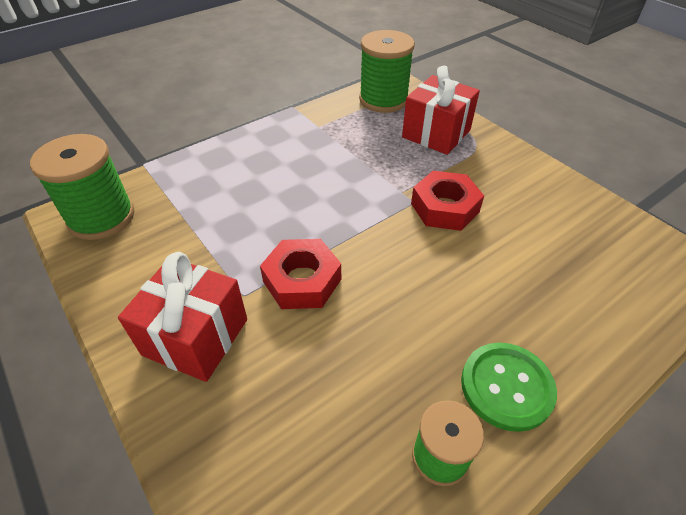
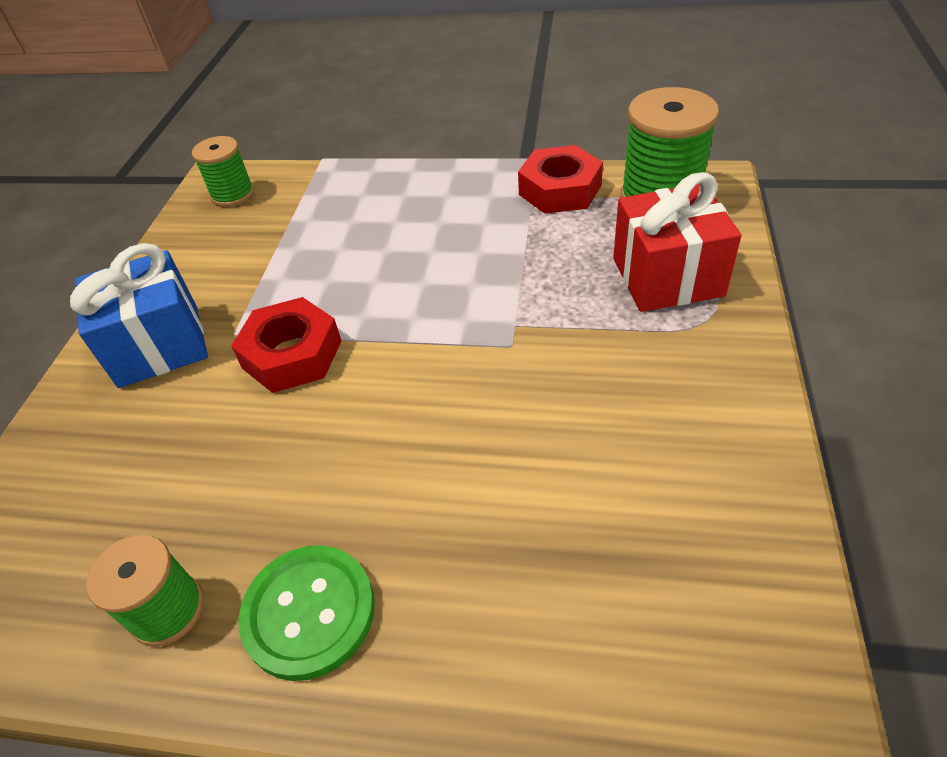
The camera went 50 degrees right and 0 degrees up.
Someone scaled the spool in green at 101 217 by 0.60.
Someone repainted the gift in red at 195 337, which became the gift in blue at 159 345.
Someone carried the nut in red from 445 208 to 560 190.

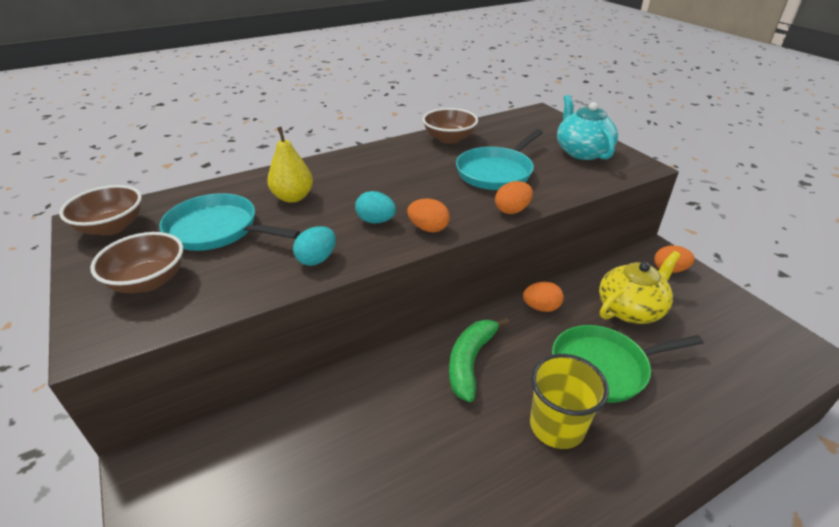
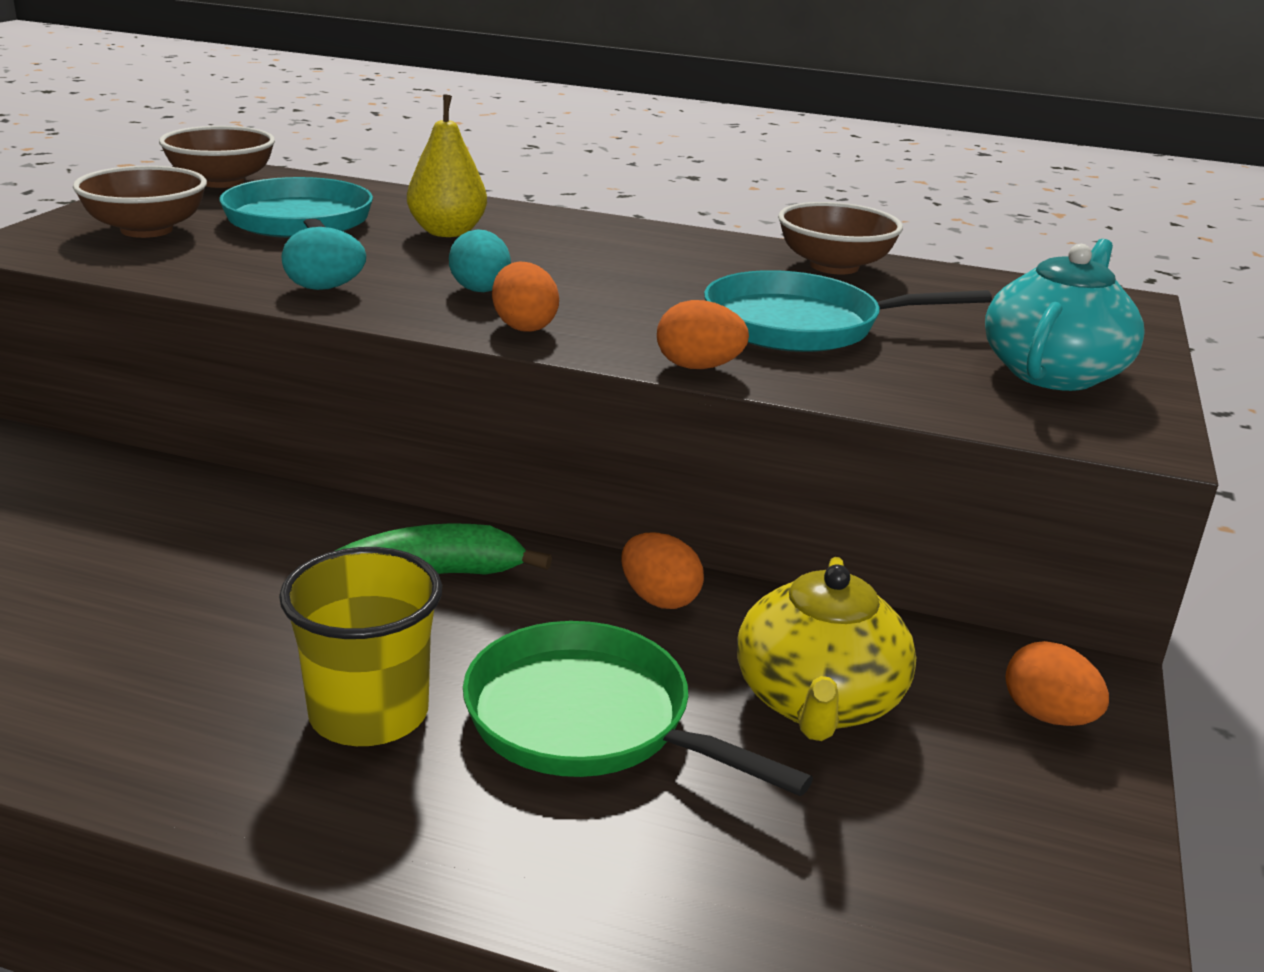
The camera went 45 degrees right and 10 degrees down.
Someone rotated the teapot in yellow at 630 309 by 90 degrees clockwise.

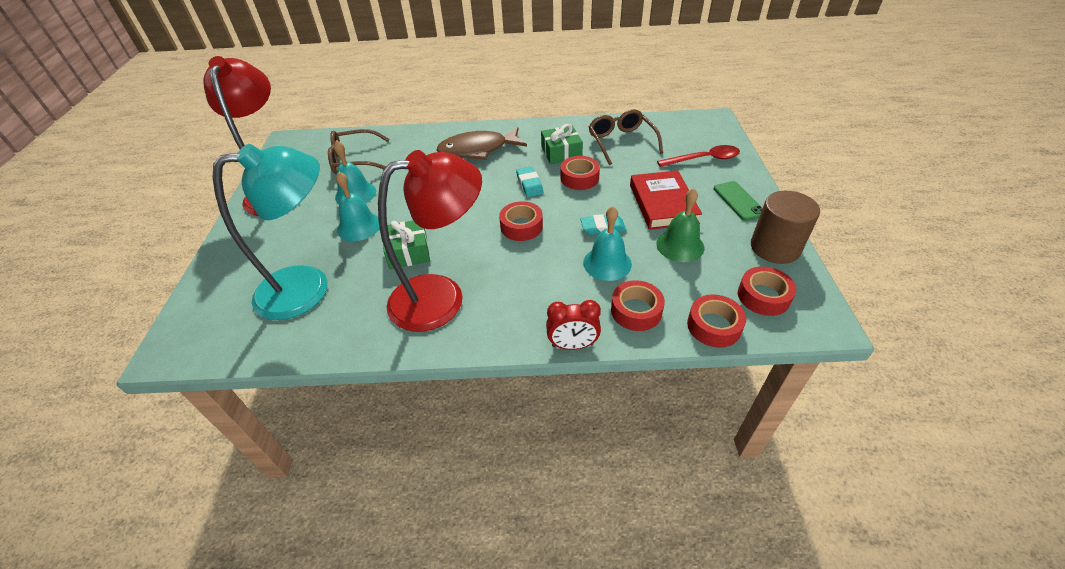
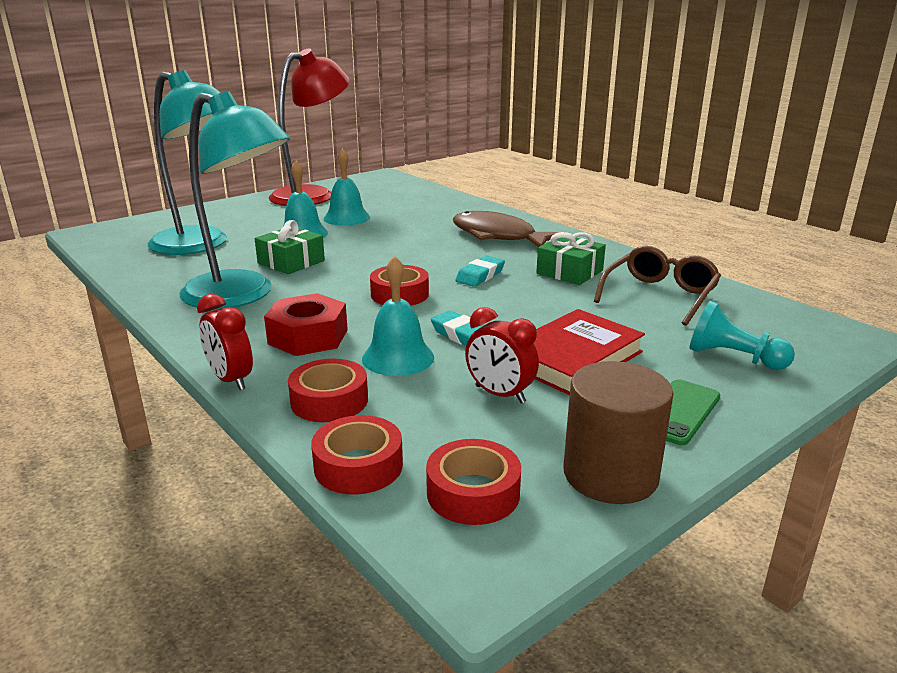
The camera went 50 degrees right and 20 degrees down.
Someone took away the glasses in brown at 355 160.
Someone repainted the lamp in red at 442 297, which became the lamp in turquoise at 241 295.
Someone took away the tape in red at 579 178.
Someone swapped the bell in green at 680 245 for the clock in red at 500 394.
Someone swapped the spoon in red at 704 159 for the pawn in turquoise at 733 358.
Someone put down the nut in red at 308 337.

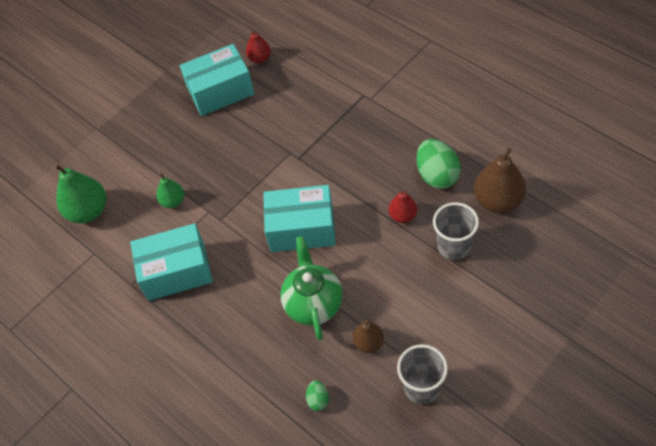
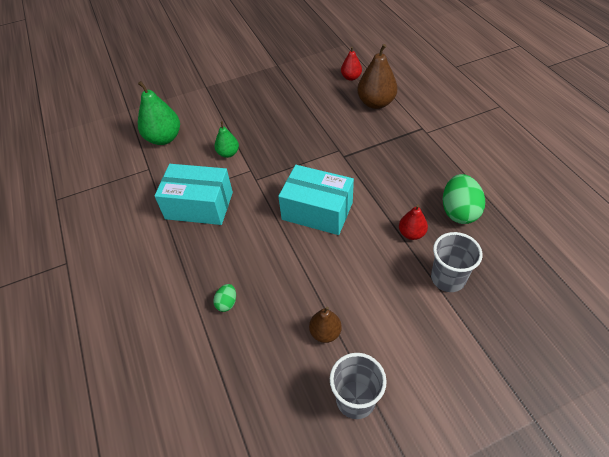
The camera went 20 degrees right and 5 degrees down.
Someone took away the box in turquoise at 220 91.
Someone took away the teapot in green at 313 304.
Someone carried the egg in green from 318 400 to 227 303.
Someone carried the pear in brown from 498 201 to 376 103.

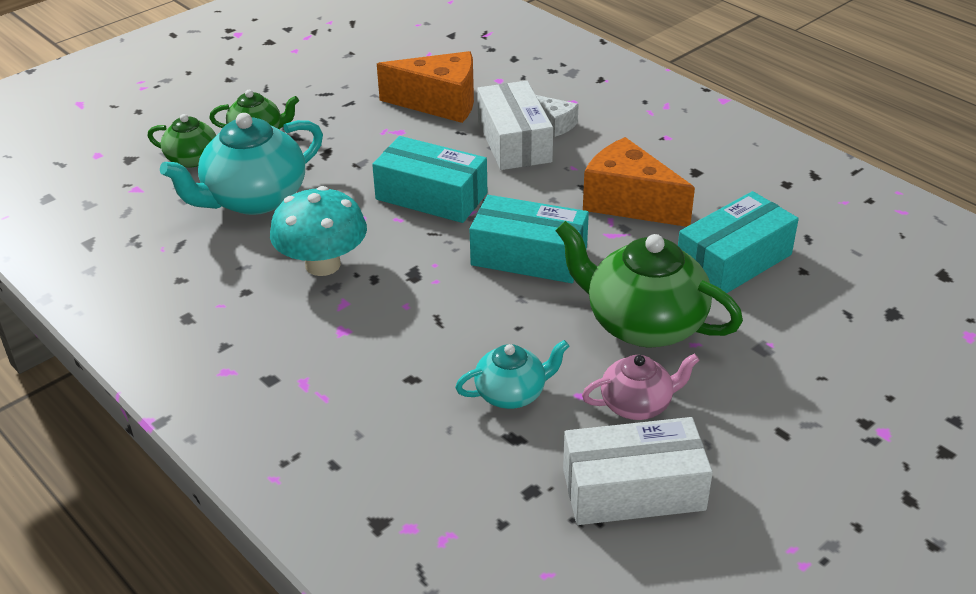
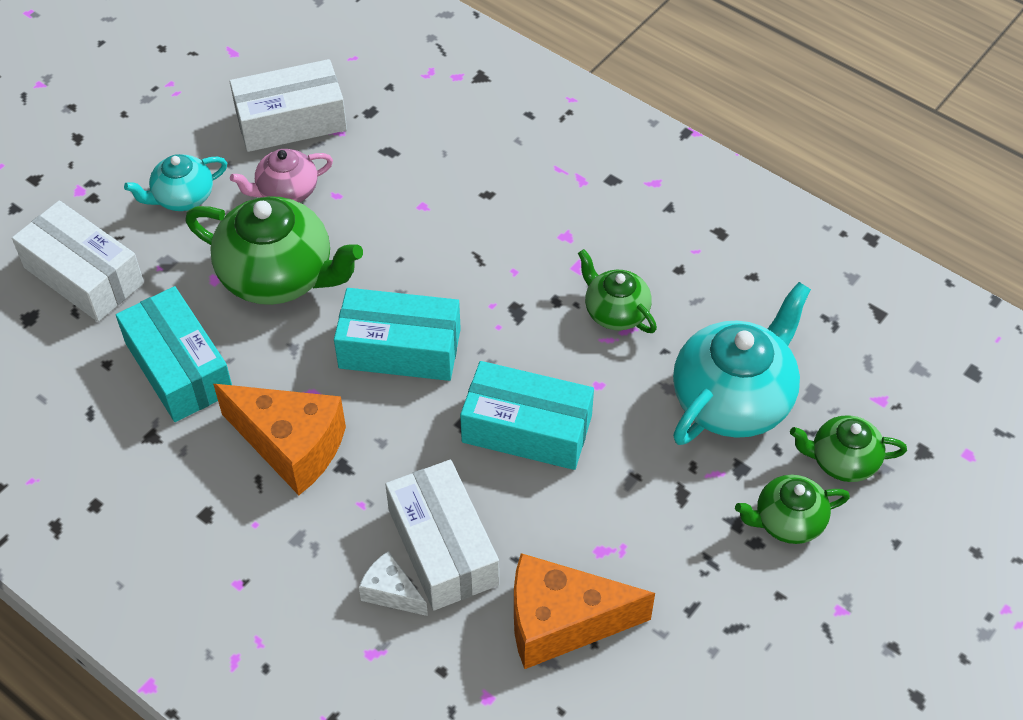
The camera went 170 degrees right and 15 degrees up.
Someone swapped the mushroom in turquoise at 323 264 for the teapot in green at 615 312.
Someone carried the teapot in turquoise from 512 393 to 182 197.
Someone rotated the box in turquoise at 733 261 by 75 degrees counterclockwise.
Someone put down the box in white at 84 275.

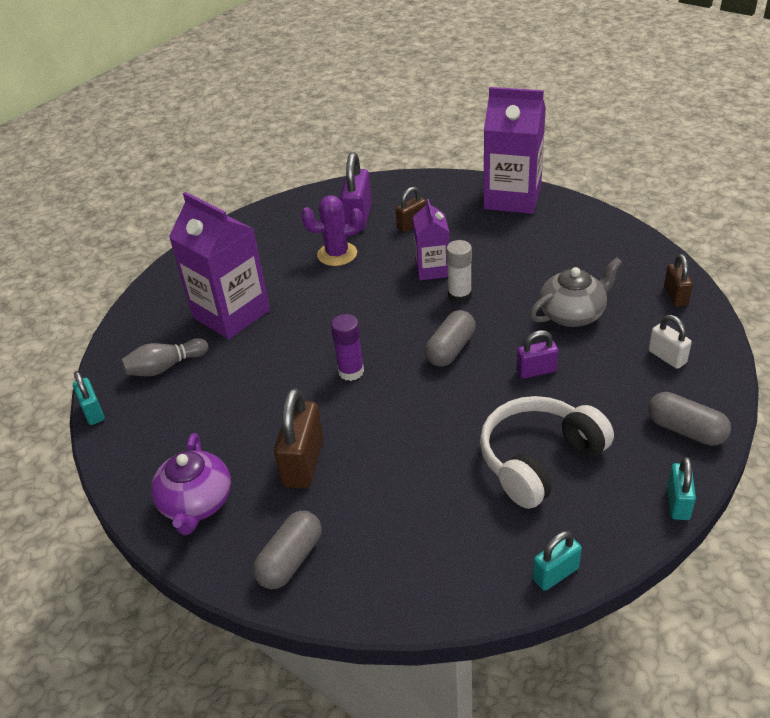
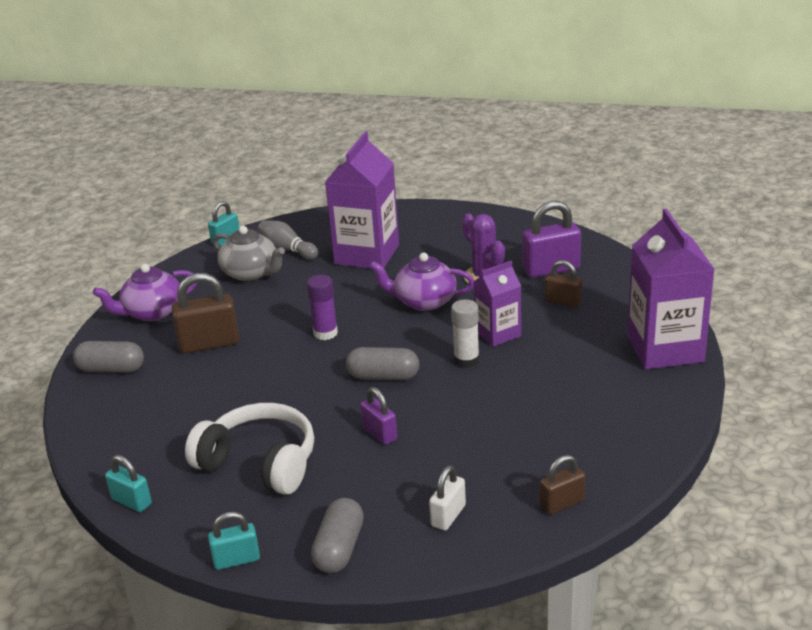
The camera went 65 degrees right and 10 degrees down.
Someone carried the teapot in grey from 573 314 to 251 273.
Someone put down the teapot in purple at 424 301.

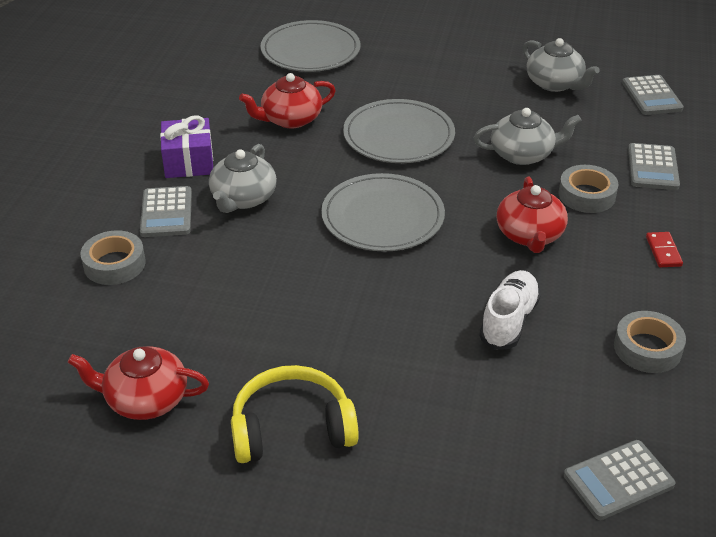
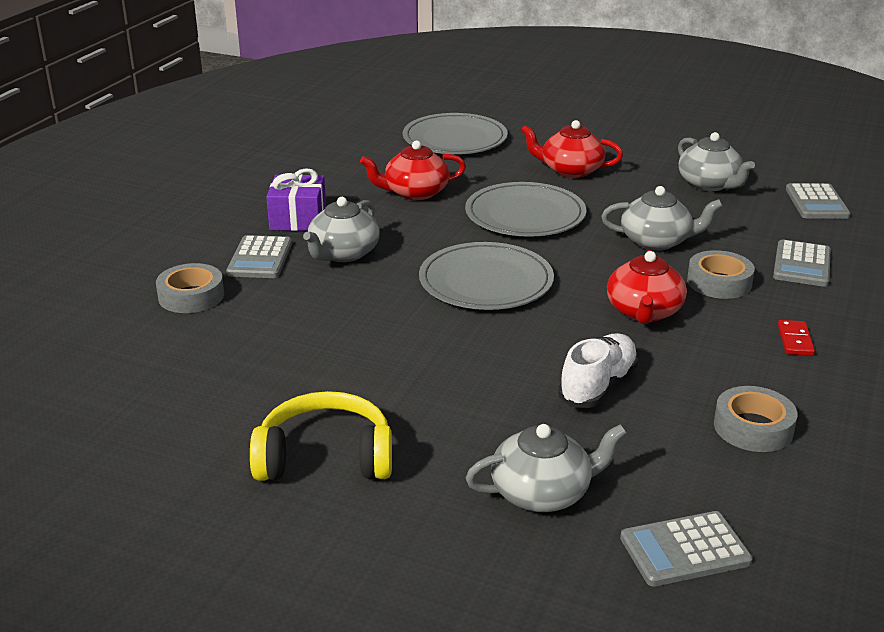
The camera went 10 degrees right and 10 degrees down.
Someone carried the teapot in red from 145 399 to 570 170.
Someone put down the teapot in grey at 543 493.

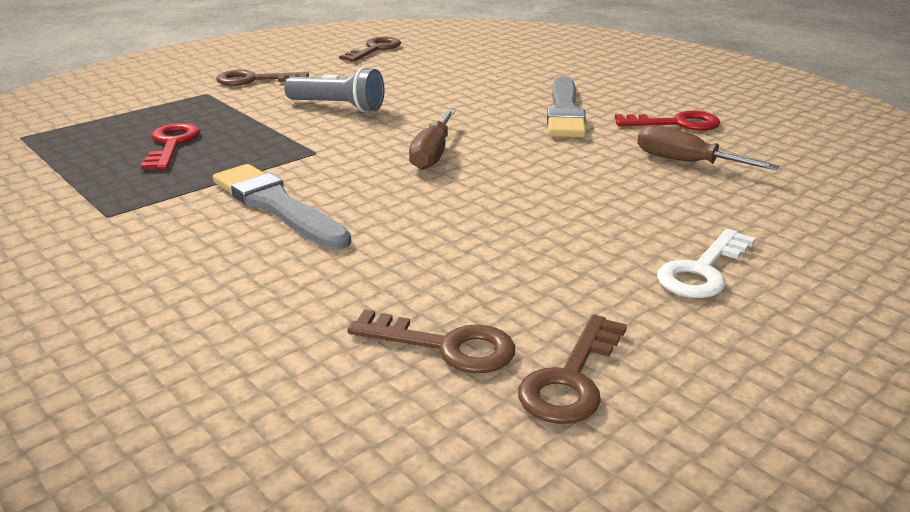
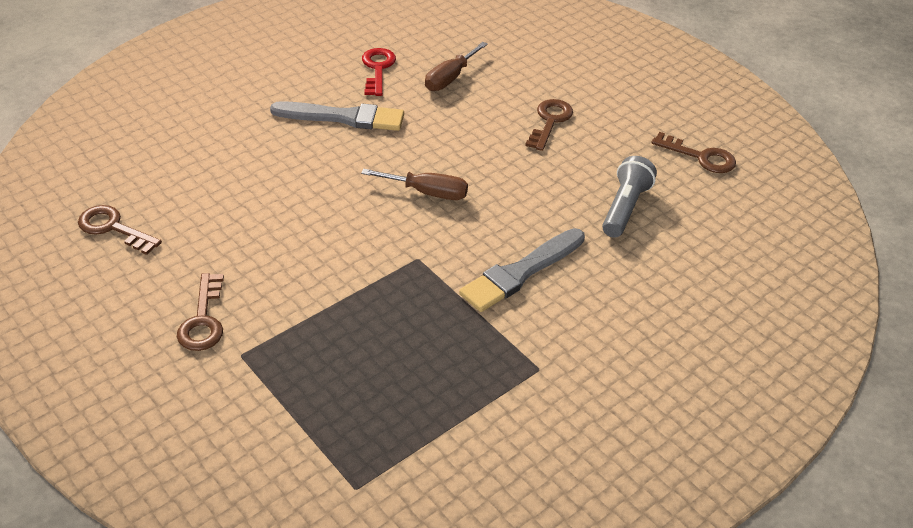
The camera went 90 degrees left and 15 degrees up.
Someone took away the key in red at 171 144.
Someone carried the flashlight in grey from 338 107 to 624 208.
Someone carried the key in brown from 445 346 to 550 121.
Someone took away the key in white at 703 271.

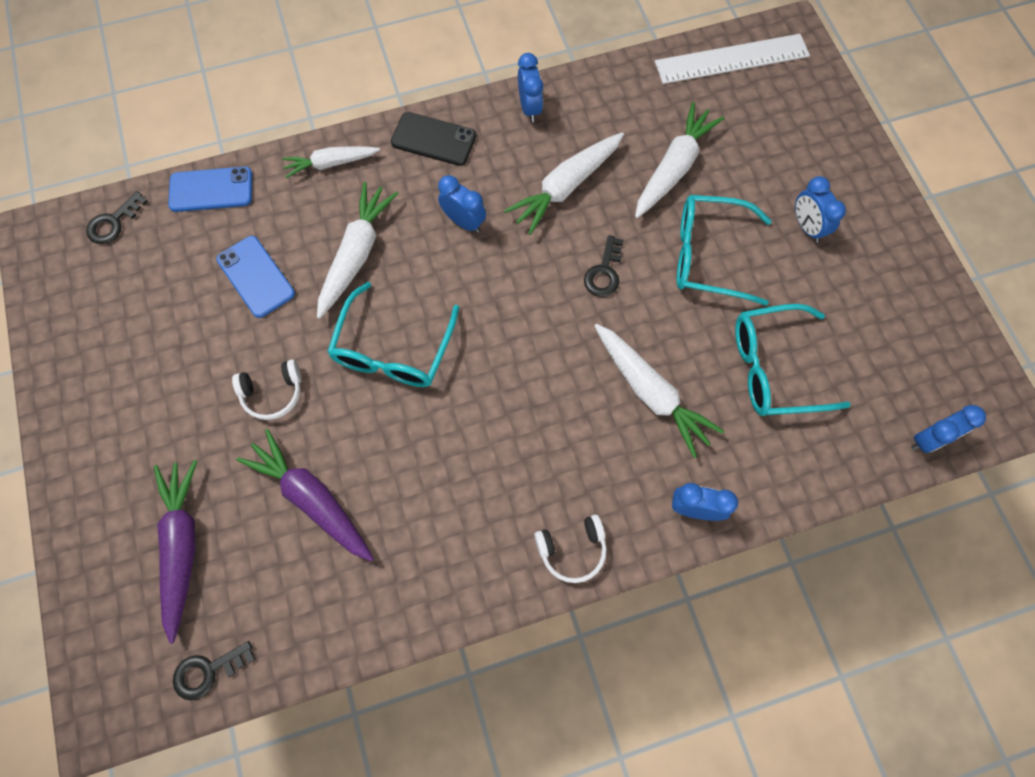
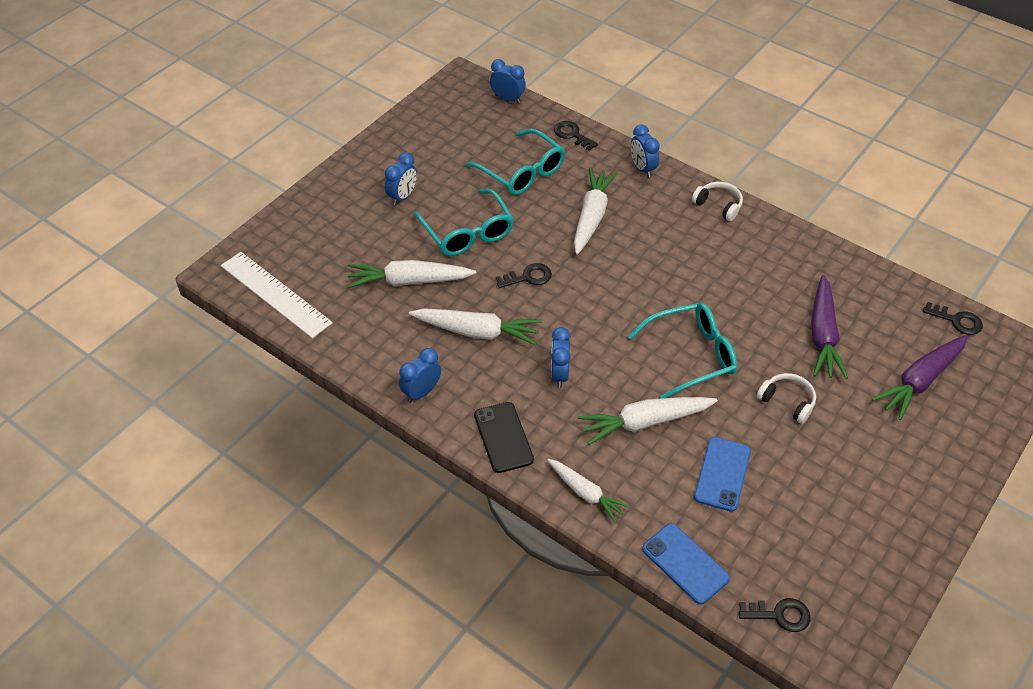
The camera went 125 degrees left and 20 degrees down.
Someone put down the key in black at 572 135.

